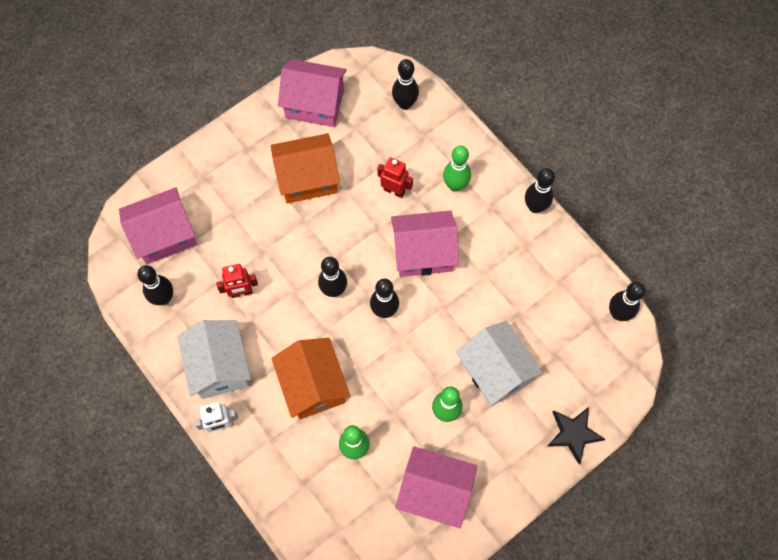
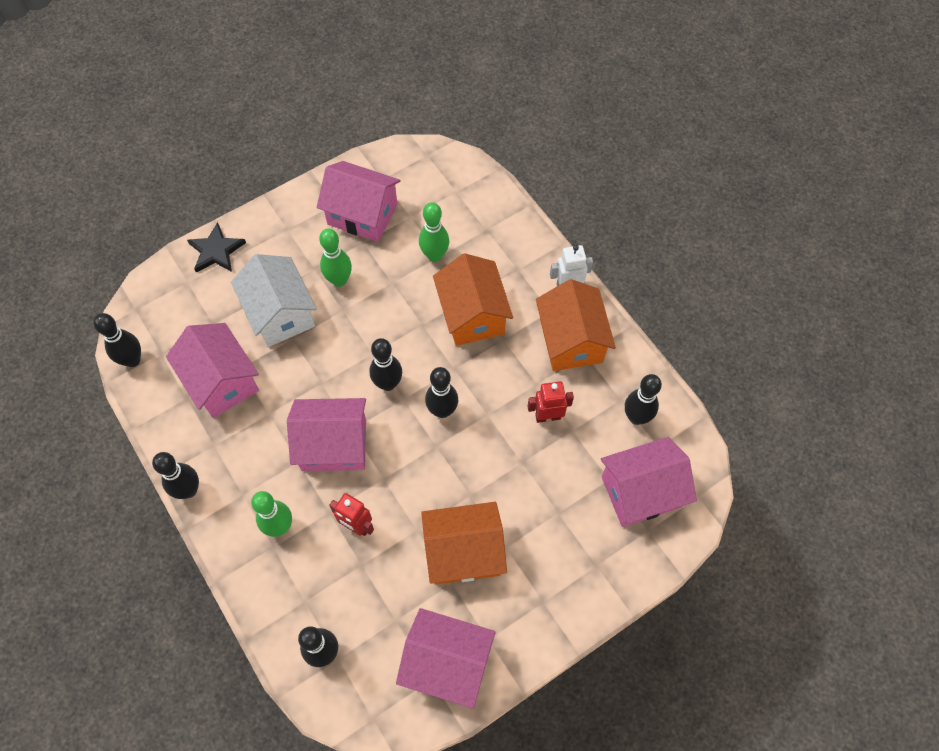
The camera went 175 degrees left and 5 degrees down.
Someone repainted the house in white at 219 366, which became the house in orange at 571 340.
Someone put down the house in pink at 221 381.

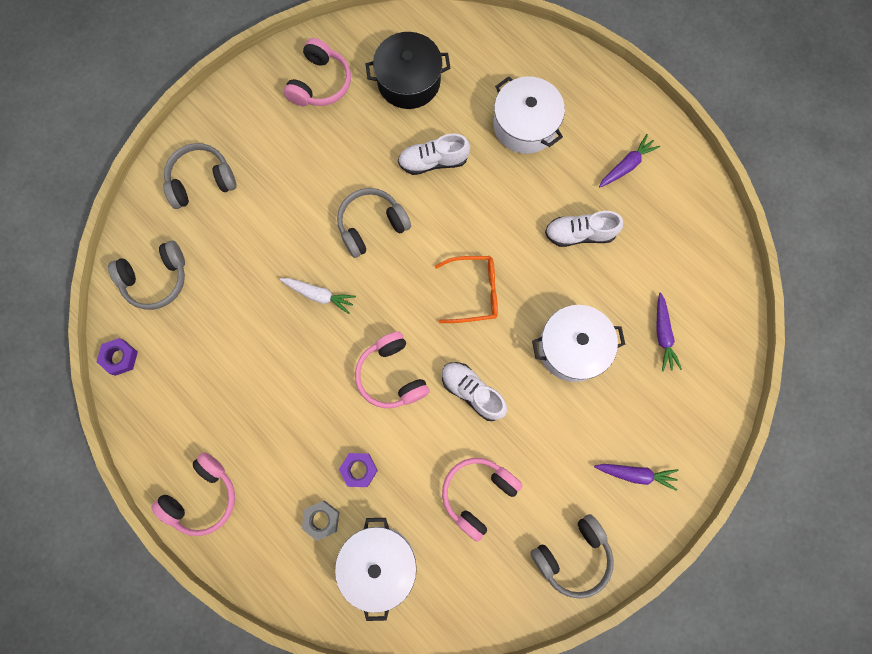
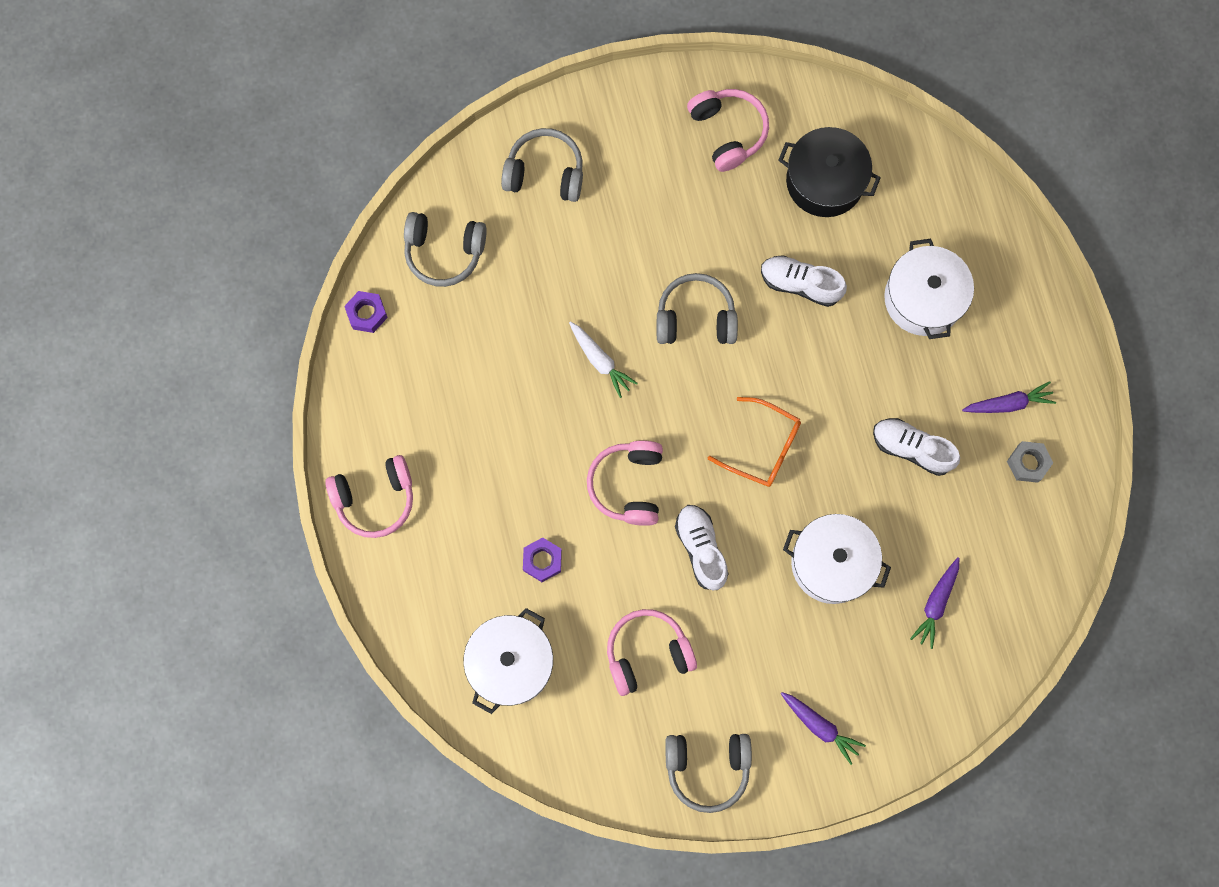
The camera went 30 degrees right and 0 degrees up.
Someone rotated the headphones in pink at 320 83 by 75 degrees counterclockwise.
Someone carried the nut in grey from 321 519 to 1028 463.

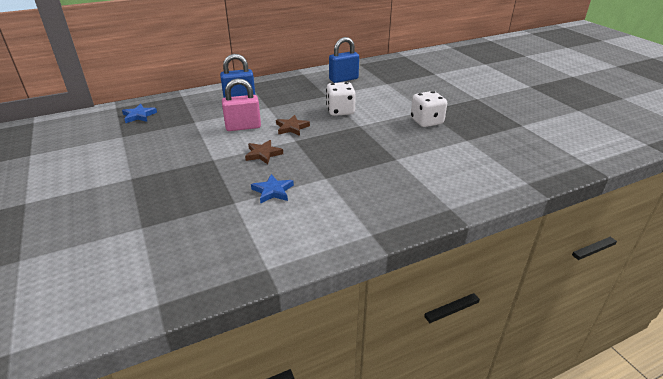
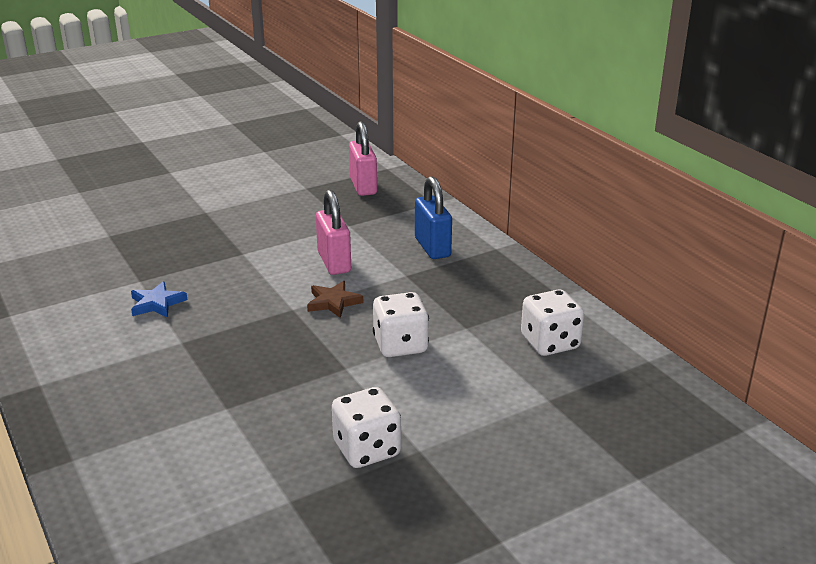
The camera went 85 degrees right and 5 degrees down.
Someone swapped the star in blue at 139 116 for the padlock in pink at 363 186.
Someone took away the star in brown at 263 154.
Someone swapped the padlock in blue at 343 79 for the dice in white at 550 343.

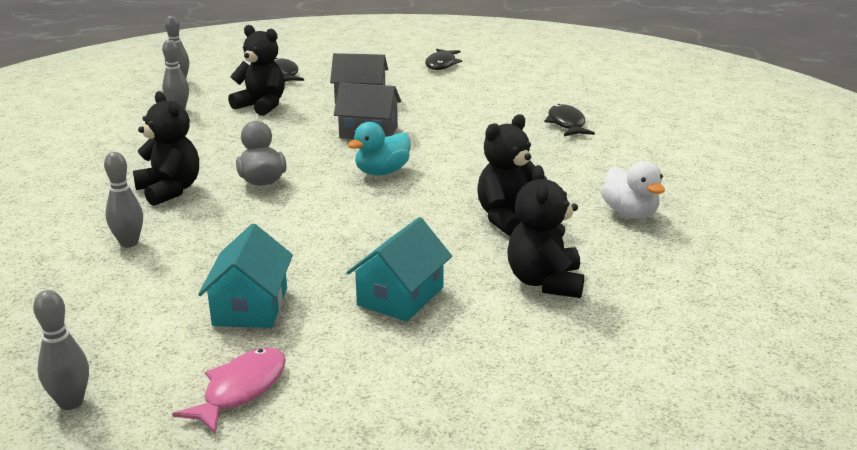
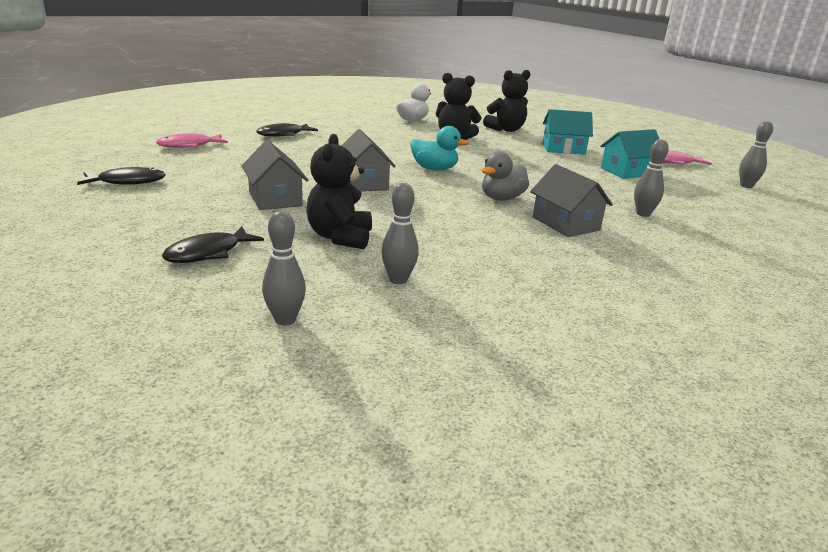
The camera went 120 degrees left and 0 degrees up.
Someone swapped the teddy bear in black at 170 190 for the house in grey at 565 224.
Someone put down the fish in pink at 189 146.

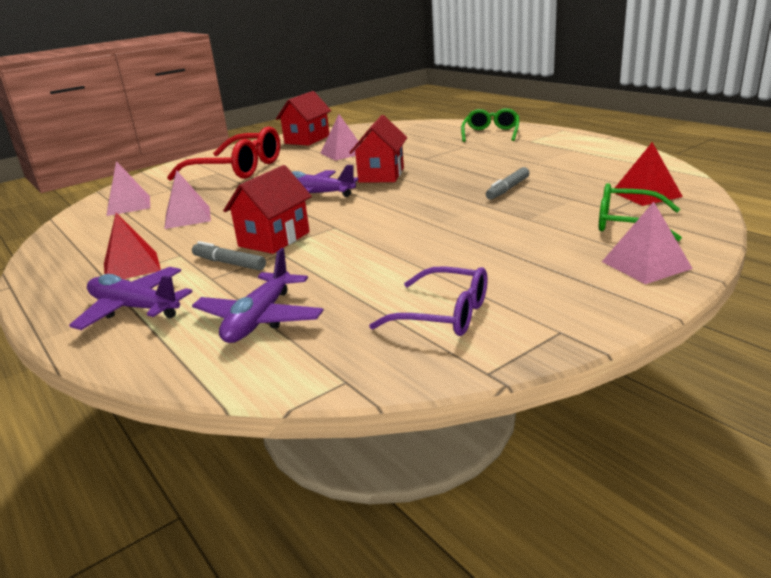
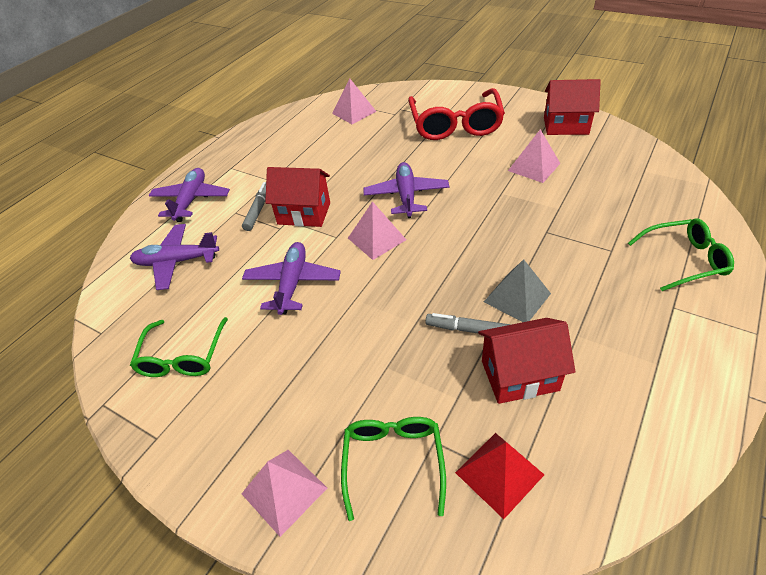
The camera went 70 degrees right and 20 degrees up.
Someone took away the pyramid in red at 131 267.
Someone carried the pyramid in pink from 187 217 to 376 238.
Someone carried the house in red from 381 175 to 519 375.
Someone repainted the glasses in purple at 443 314, which became the glasses in green at 183 356.
Someone put down the plane in purple at 293 283.
Someone put down the pyramid in grey at 517 297.

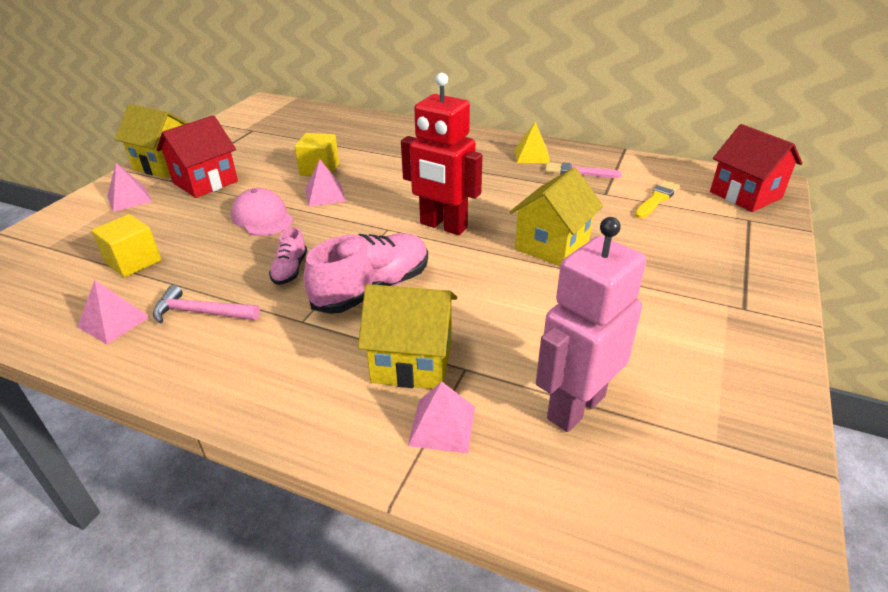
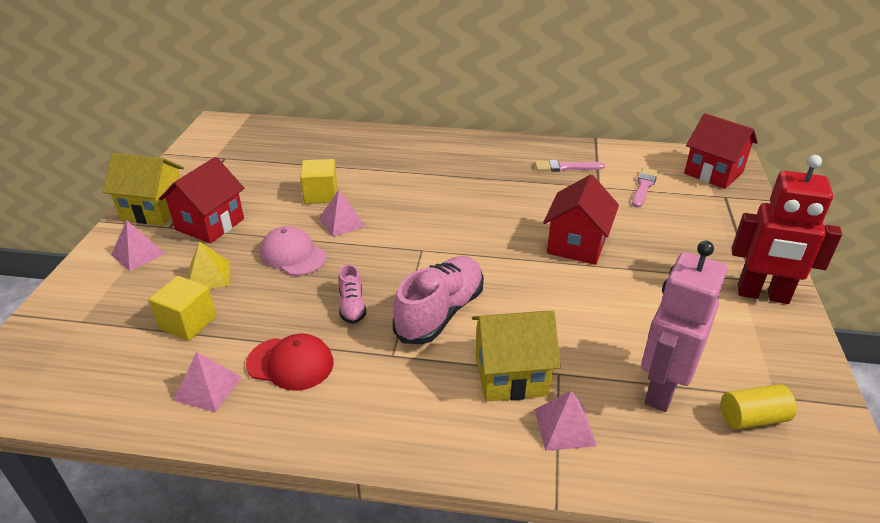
The camera went 15 degrees left and 0 degrees up.
Someone swapped the hammer in pink at 201 312 for the cap in red at 290 363.
Someone carried the robot in red from 443 226 to 762 295.
Someone repainted the house in yellow at 552 245, which became the house in red at 576 245.
Someone carried the pyramid in yellow from 532 155 to 208 276.
Someone repainted the brush in yellow at 657 199, which became the brush in pink at 644 186.
Someone put down the cylinder in yellow at 752 418.

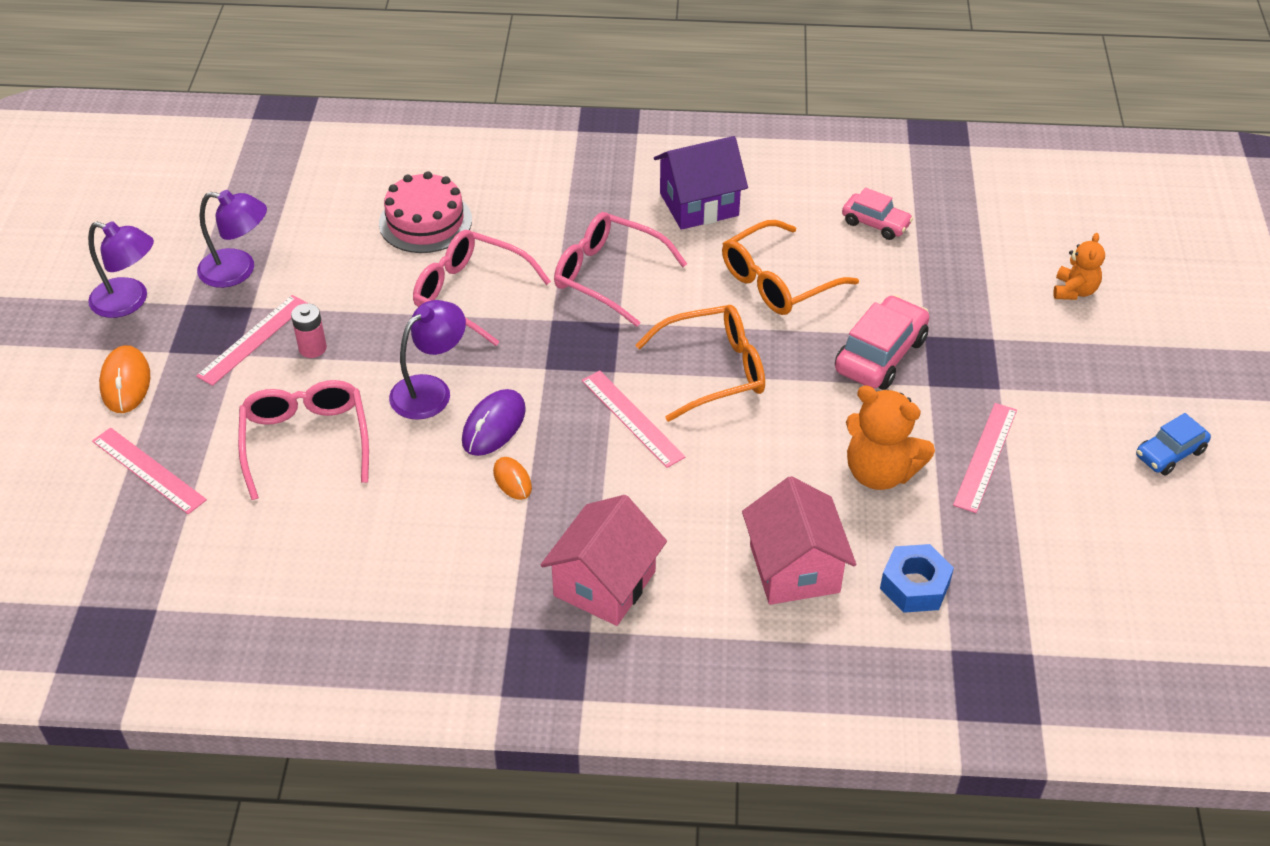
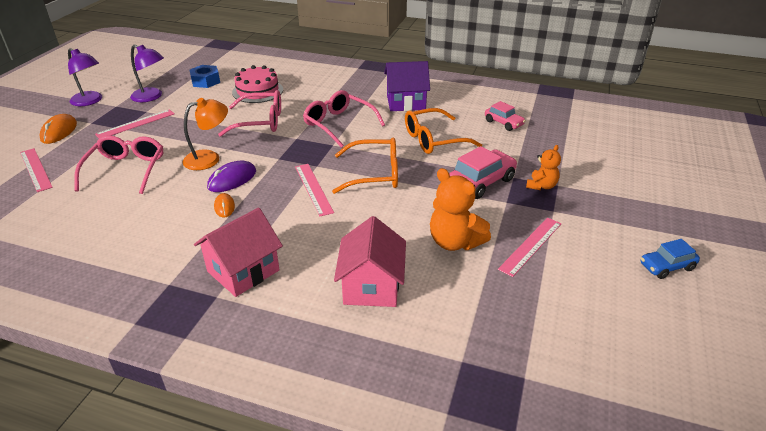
The camera went 15 degrees right and 10 degrees down.
Someone took away the battery in pink at 312 348.
Someone repainted the lamp in purple at 430 390, which became the lamp in orange at 209 158.
Someone rotated the glasses in pink at 471 294 by 135 degrees clockwise.
Someone carried the nut in blue from 914 586 to 205 81.
Someone carried the teddy bear in orange from 1074 291 to 541 186.

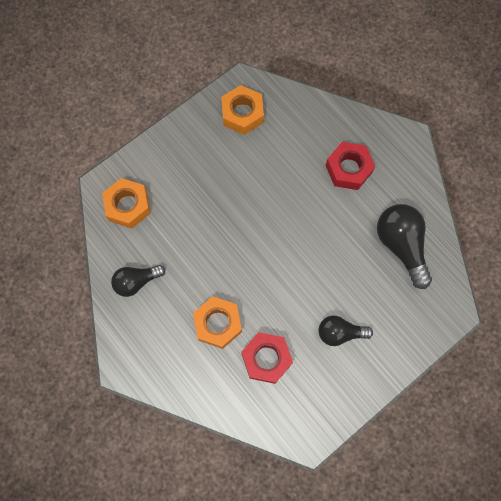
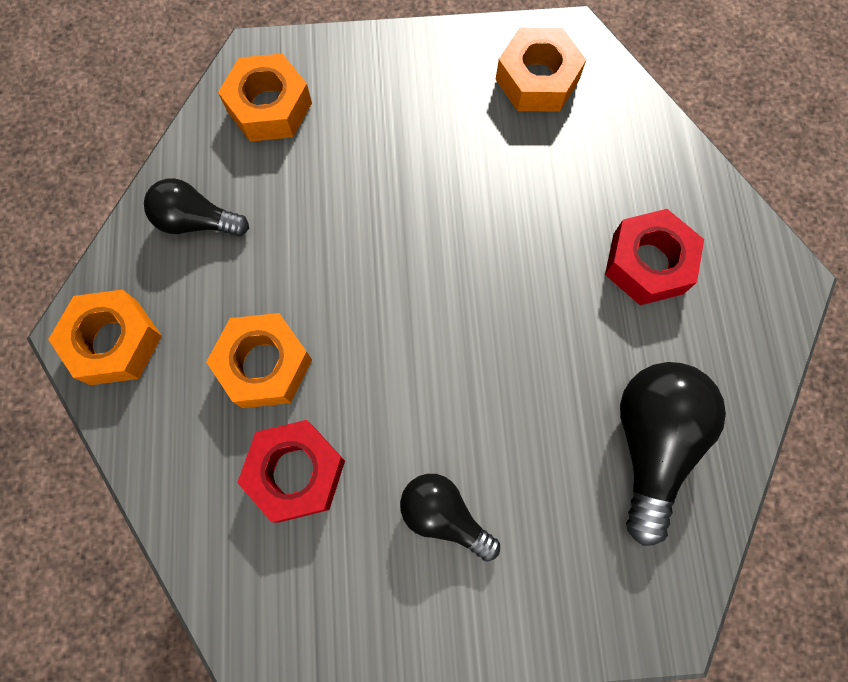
The camera went 35 degrees right and 0 degrees up.
Someone put down the nut in orange at 114 342.

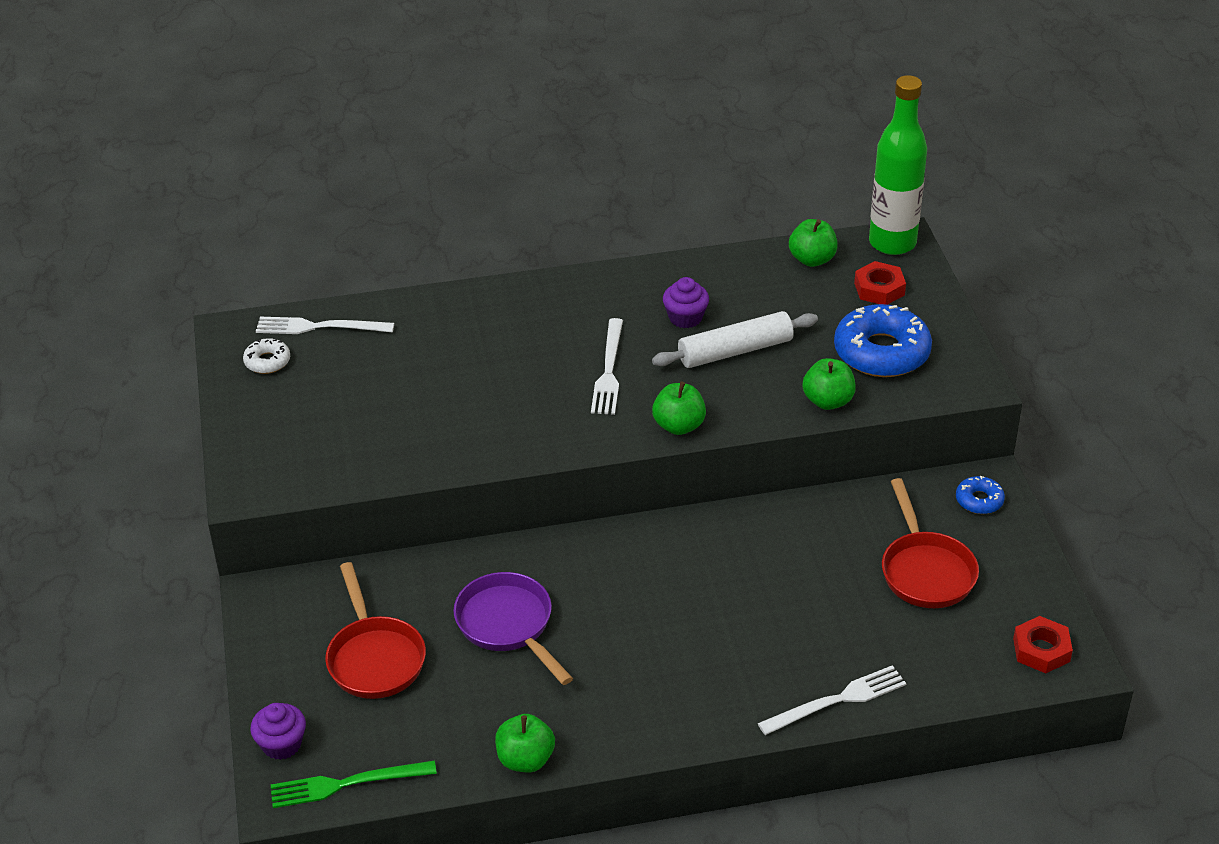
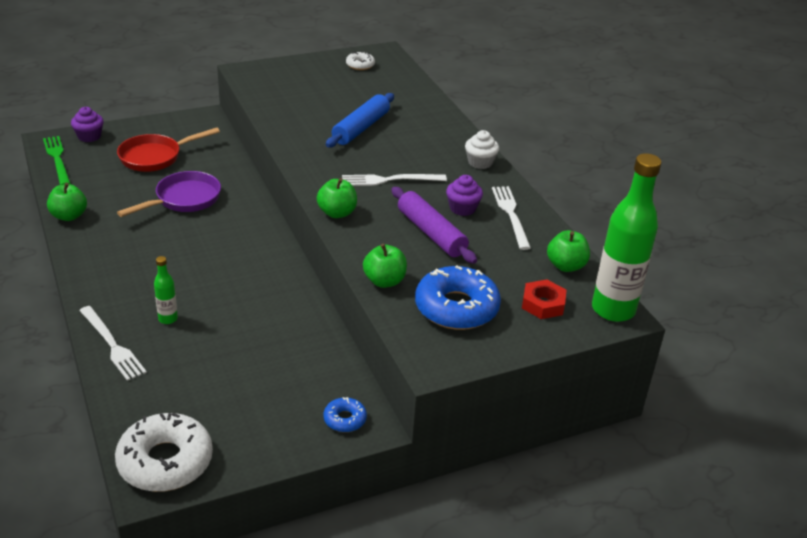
The camera went 75 degrees right and 5 degrees down.
Someone carried the fork in white from 319 327 to 511 215.
Someone repainted the rolling pin in white at 735 351, which became the rolling pin in purple at 431 233.
Someone took away the pan in red at 925 571.
Someone swapped the nut in red at 1041 650 for the donut in white at 165 461.
Someone put down the bottle in green at 168 319.
Someone put down the rolling pin in blue at 360 128.
Someone put down the cupcake in white at 480 162.

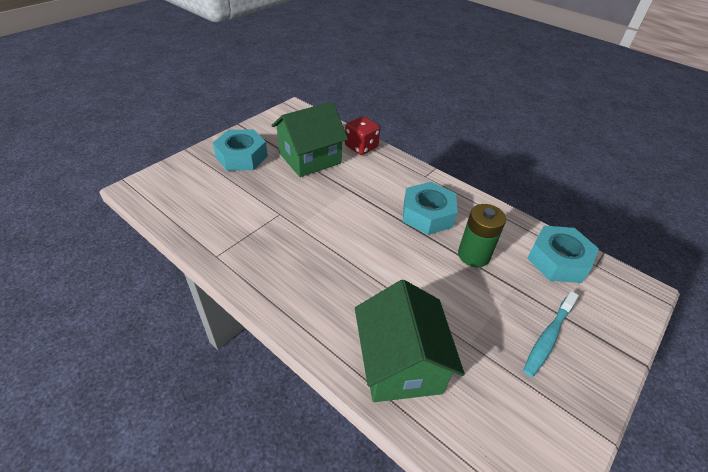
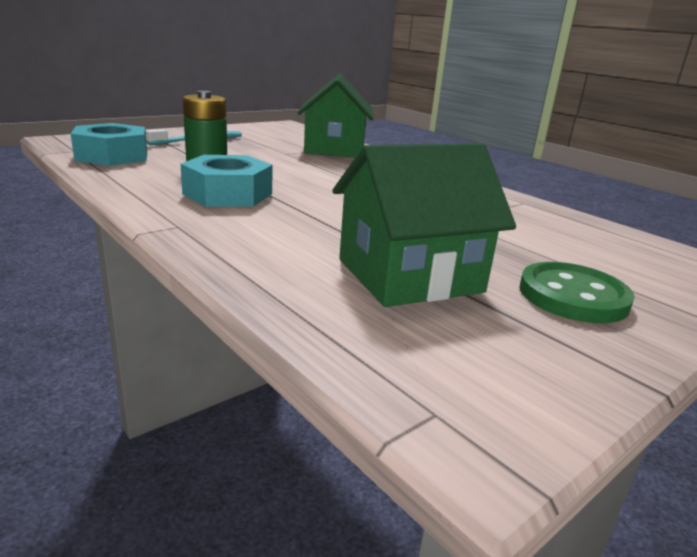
The camera went 170 degrees left and 20 degrees down.
Someone swapped the nut in turquoise at 242 157 for the button in green at 573 296.
Someone took away the dice in red at 361 147.

